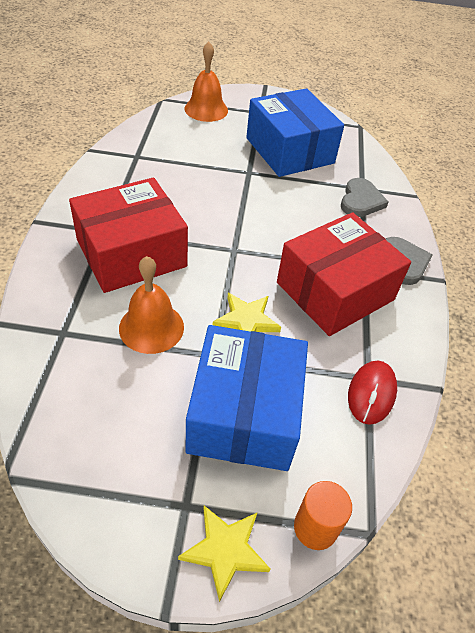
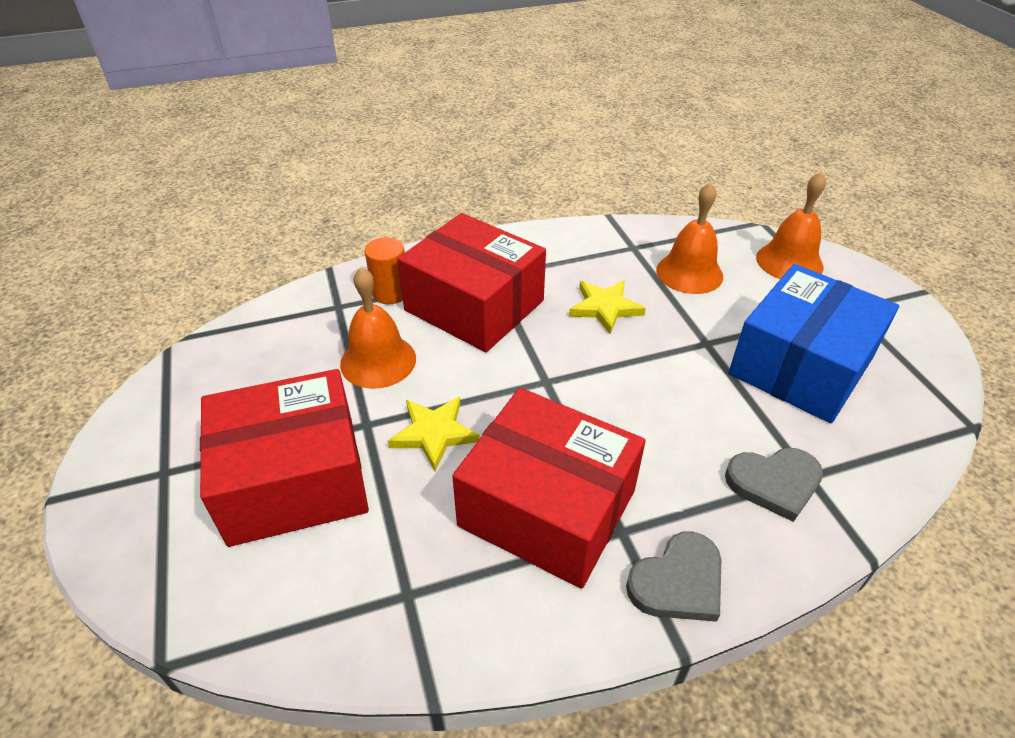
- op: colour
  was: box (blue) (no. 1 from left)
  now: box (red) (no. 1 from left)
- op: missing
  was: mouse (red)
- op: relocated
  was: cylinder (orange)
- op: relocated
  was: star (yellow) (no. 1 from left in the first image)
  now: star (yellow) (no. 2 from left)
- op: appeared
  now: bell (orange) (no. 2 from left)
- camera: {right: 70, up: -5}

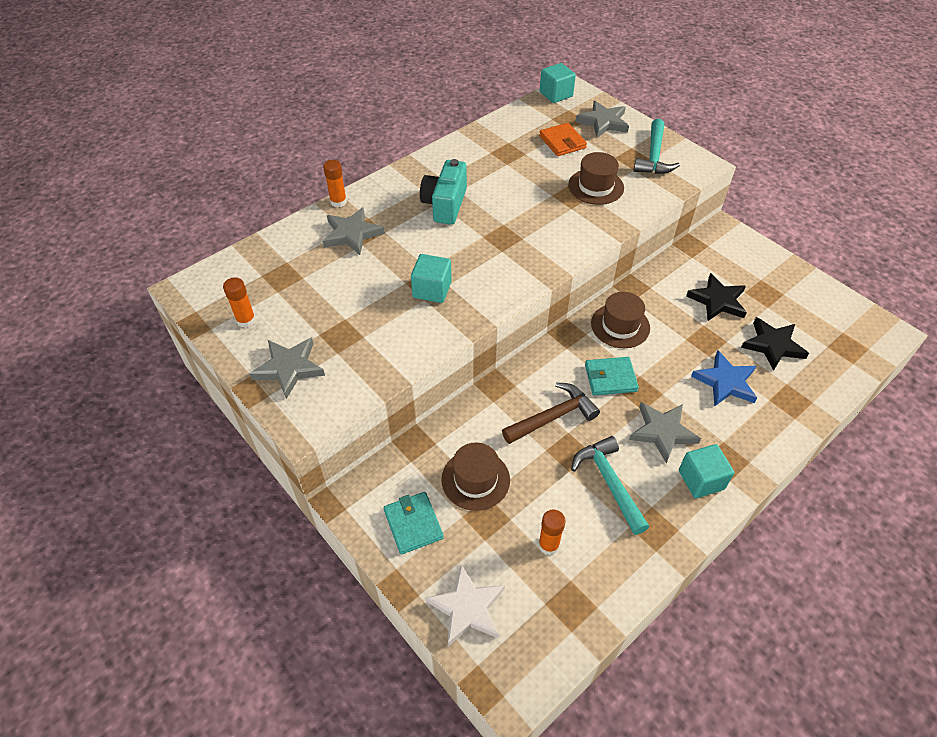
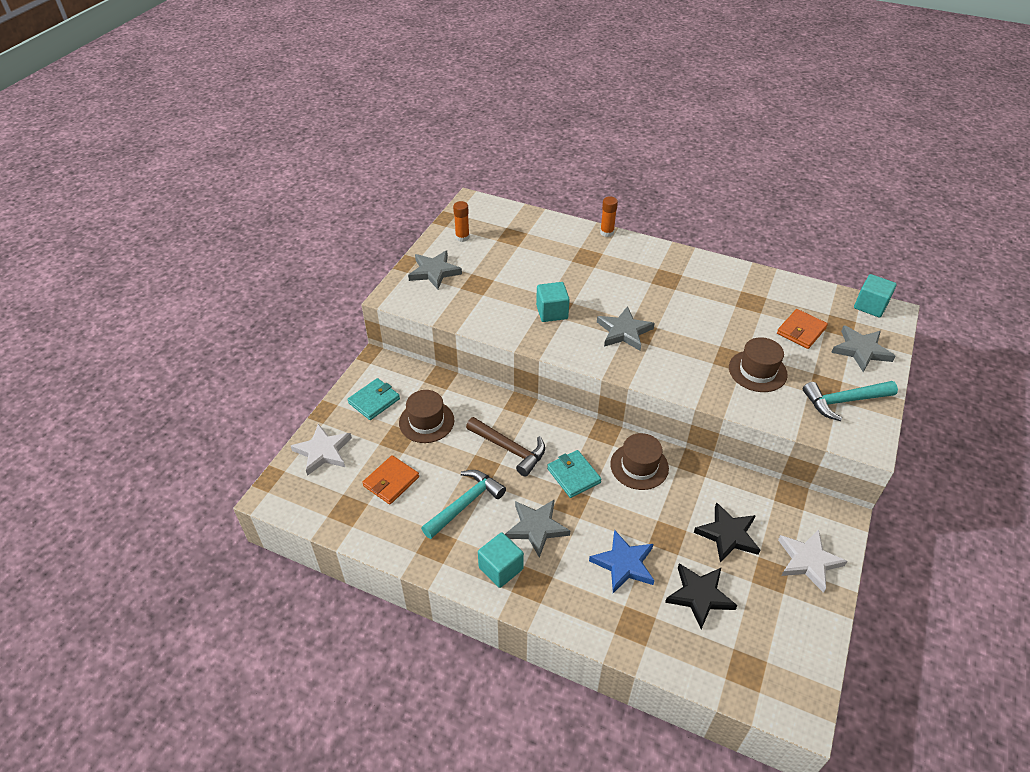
- op: missing
  was: camera (turquoise)
- op: relocated
  was: star (grey) (no. 2 from left in the first image)
  now: star (grey) (no. 3 from left)
- op: exchanged
  was: glue stick (orange) (no. 3 from left)
  now: wallet (orange) (no. 1 from left)
- op: appeared
  now: star (white) (no. 2 from left)
- camera: {right: 65, up: -5}

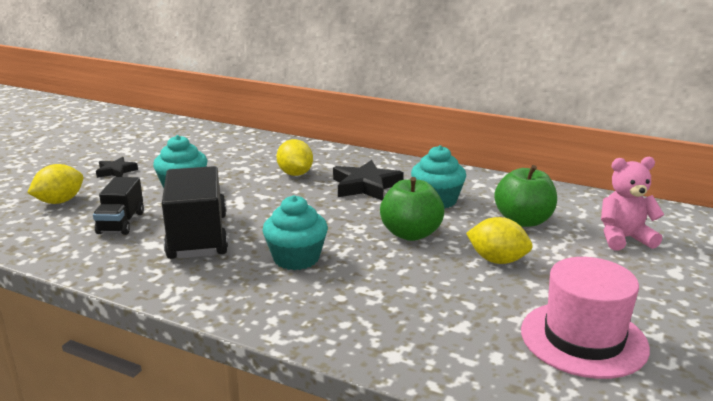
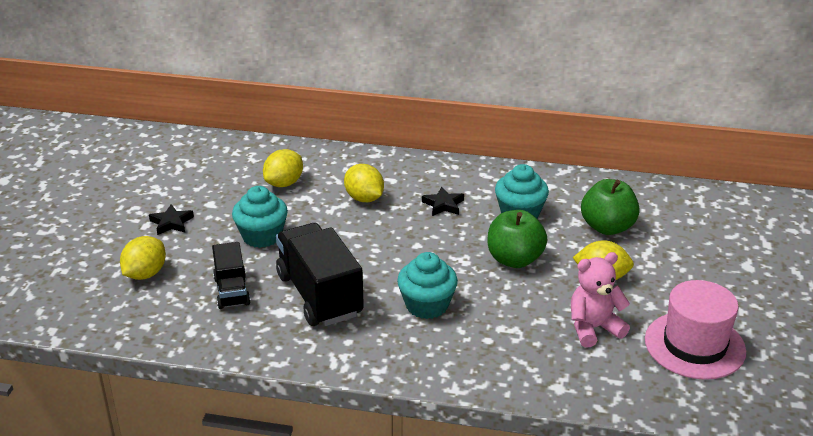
- op: relocated
  was: teddy bear (pink)
- op: size
  was: star (black) (no. 2 from left)
  ratio: 0.58
- op: appeared
  now: lemon (yellow) (no. 2 from left)
- camera: {right: -15, up: 10}

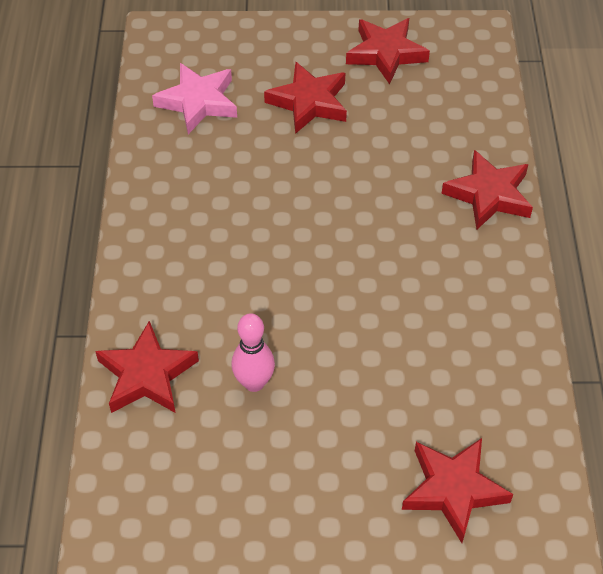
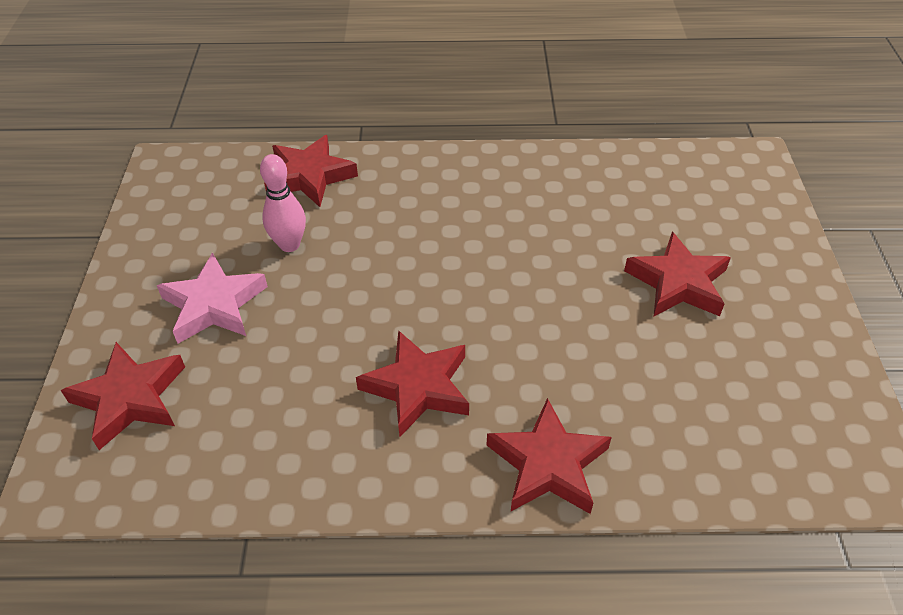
- op: relocated
  was: star (red) (no. 3 from left)
- op: relocated
  was: star (pink)
- camera: {right: 90, up: -5}

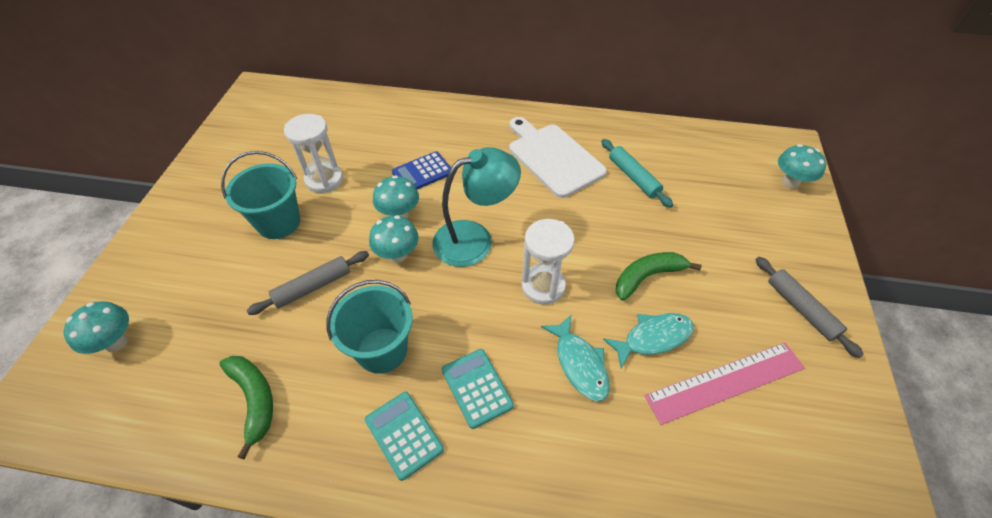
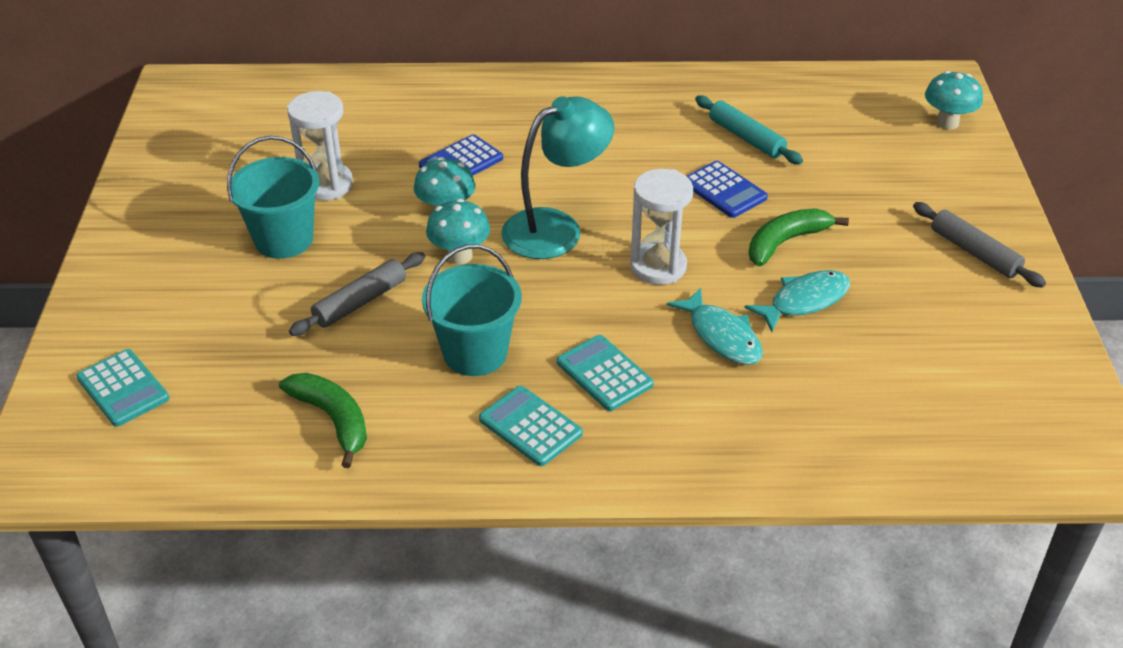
- op: missing
  was: cutting board (white)
- op: exchanged
  was: mushroom (turquoise) (no. 1 from left)
  now: calculator (turquoise) (no. 1 from left)
- op: missing
  was: ruler (pink)
- op: appeared
  now: calculator (blue) (no. 2 from left)
- camera: {right: -10, up: -10}

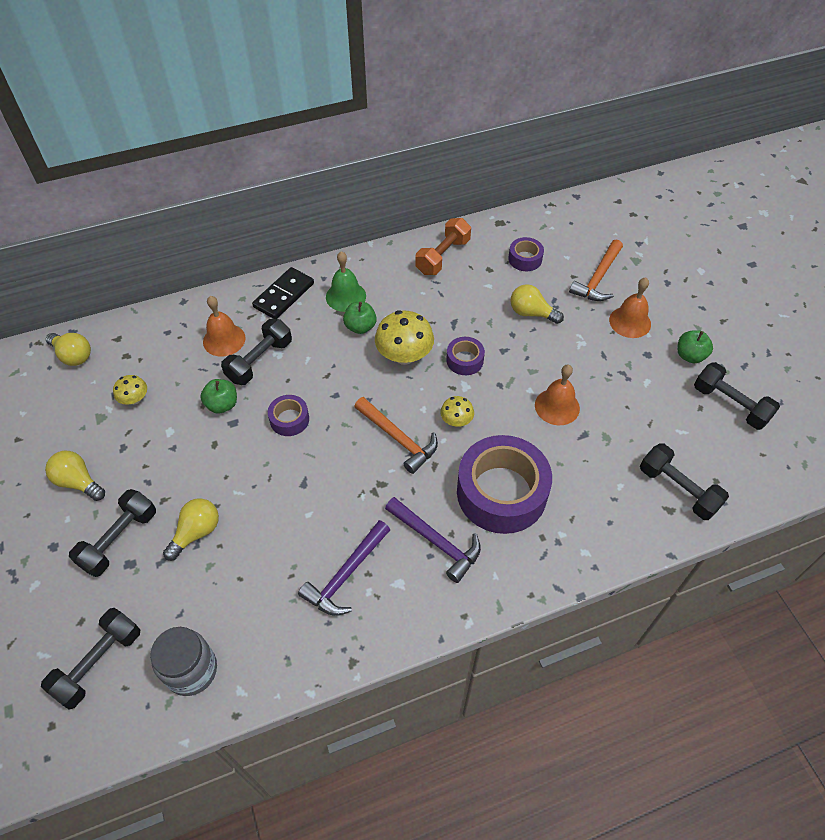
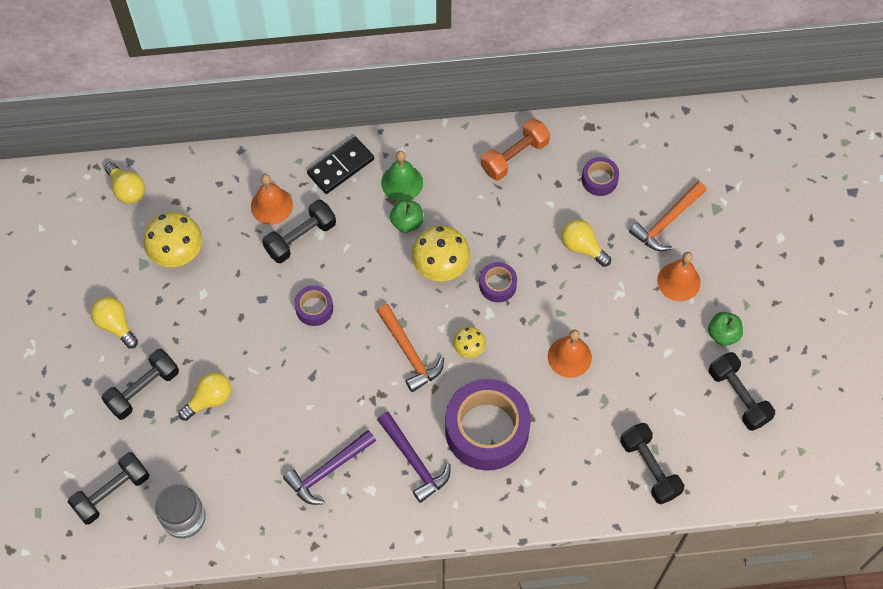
- op: size
  was: mushroom (yellow) (no. 1 from left)
  ratio: 1.84
- op: missing
  was: apple (green) (no. 1 from left)
- camera: {right: 15, up: 10}

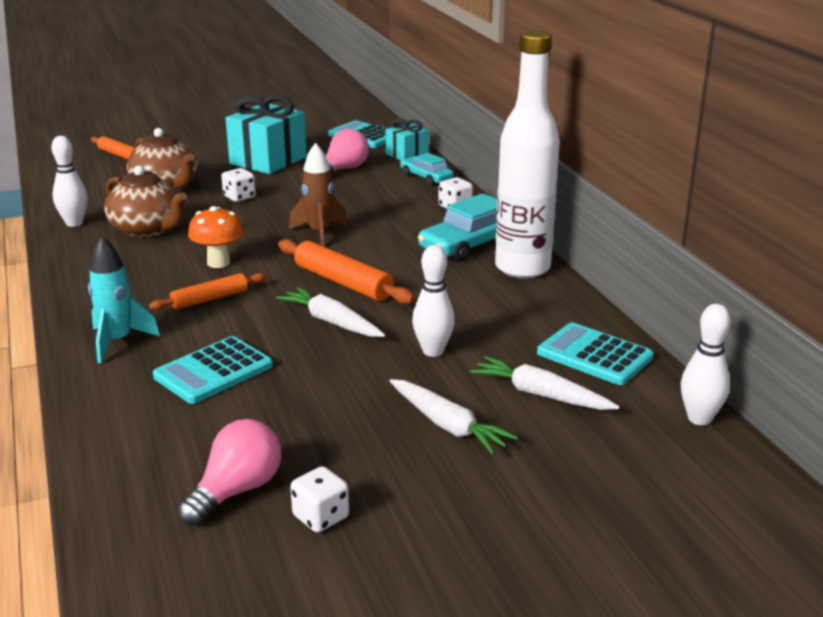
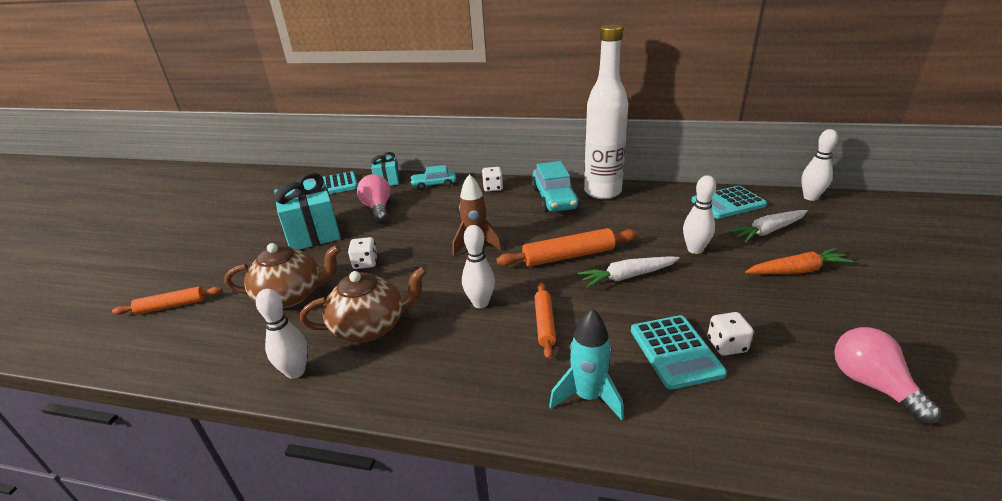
- op: exchanged
  was: mushroom (orange)
  now: bowling pin (white) (no. 2 from left)
- op: colour
  was: carrot (white) (no. 2 from left)
  now: carrot (orange)
- op: relocated
  was: dice (white) (no. 2 from left in the first image)
  now: dice (white) (no. 3 from left)
- camera: {right: -55, up: 5}

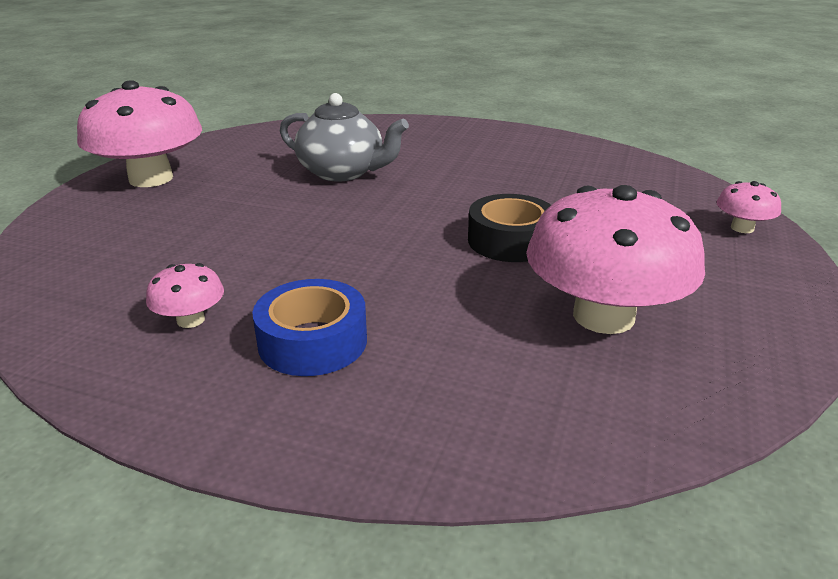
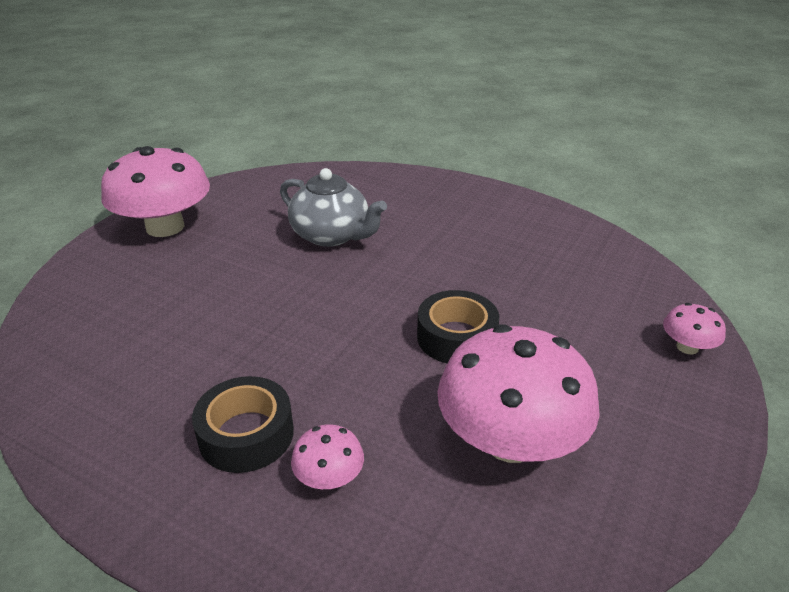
- op: relocated
  was: mushroom (pink) (no. 2 from left)
- op: colour
  was: tape (blue)
  now: tape (black) (no. 1 from left)
- camera: {right: 10, up: 5}

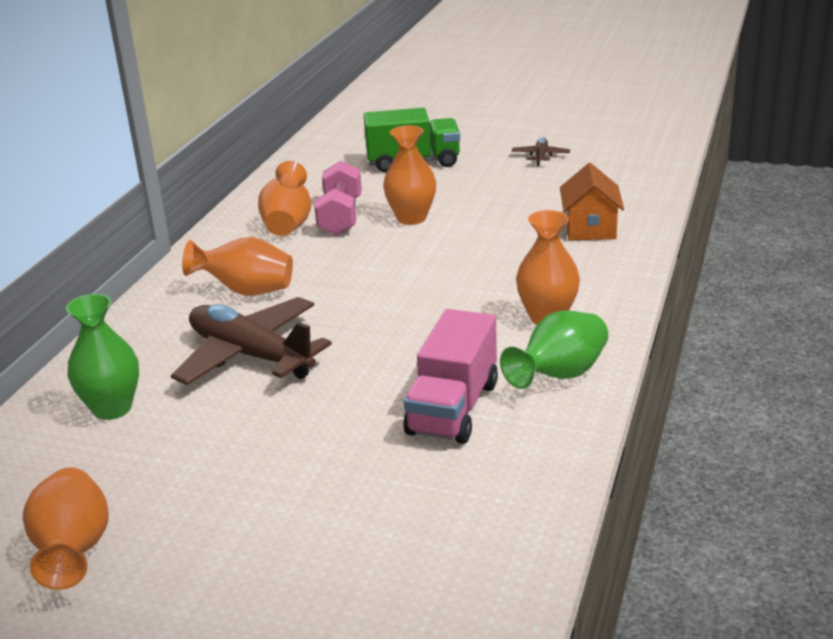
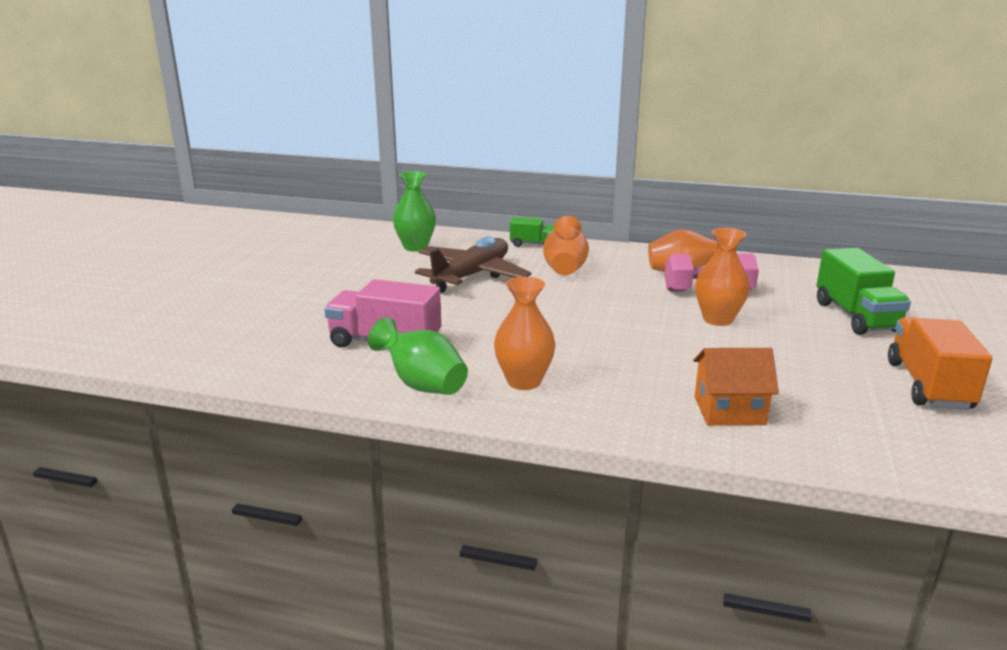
- op: exchanged
  was: plane (brown) (no. 2 from left)
  now: truck (orange)
- op: missing
  was: vase (orange) (no. 1 from left)
- op: appeared
  now: truck (green) (no. 1 from left)
- camera: {right: 85, up: -5}

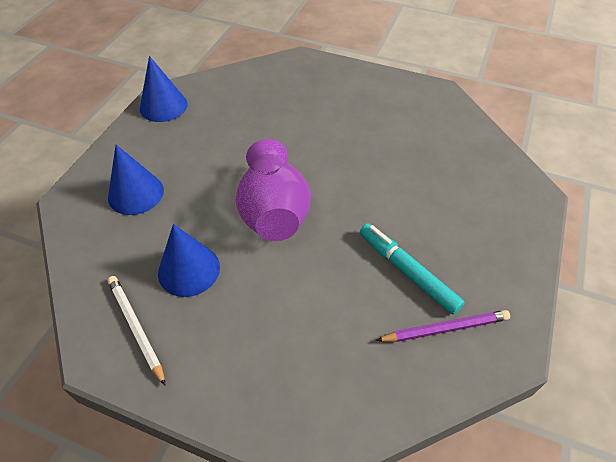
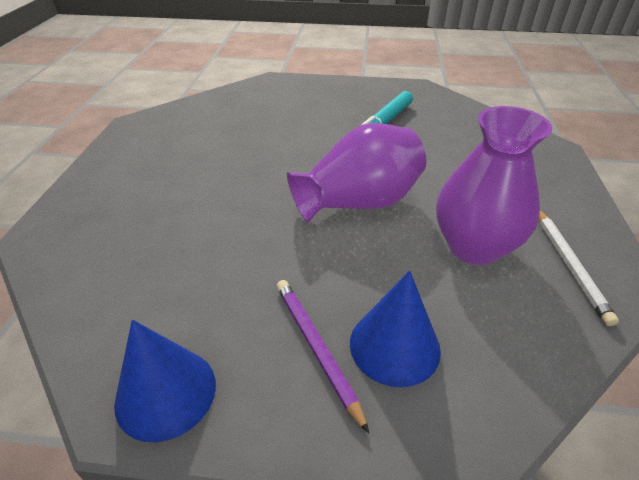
- op: exchanged
  was: cone (blue) (no. 3 from left)
  now: vase (purple) (no. 2 from left)
- op: spun
  was: pencil (white)
  clockwise: -45
- op: relocated
  was: pencil (purple)
- camera: {right: -105, up: -10}

